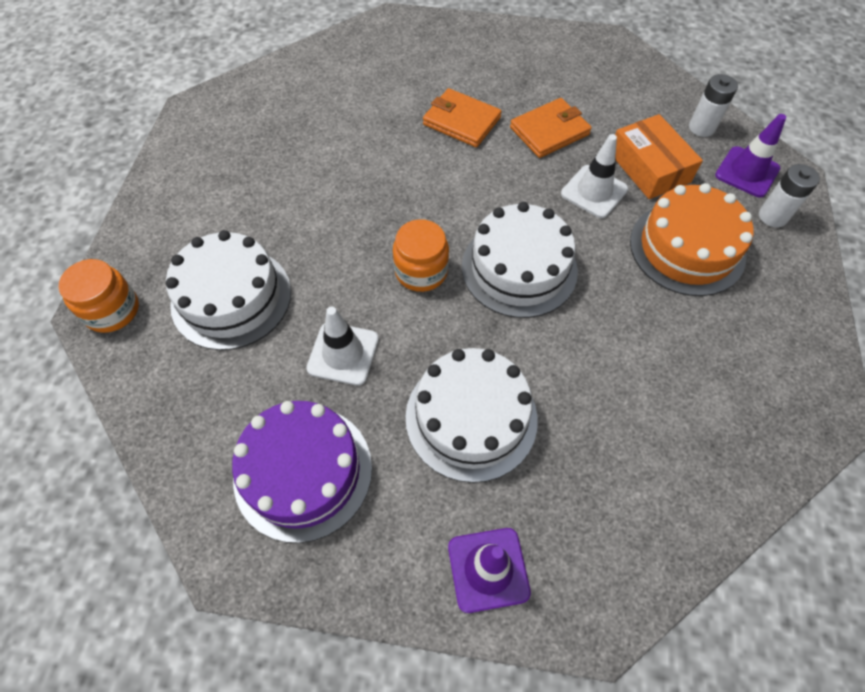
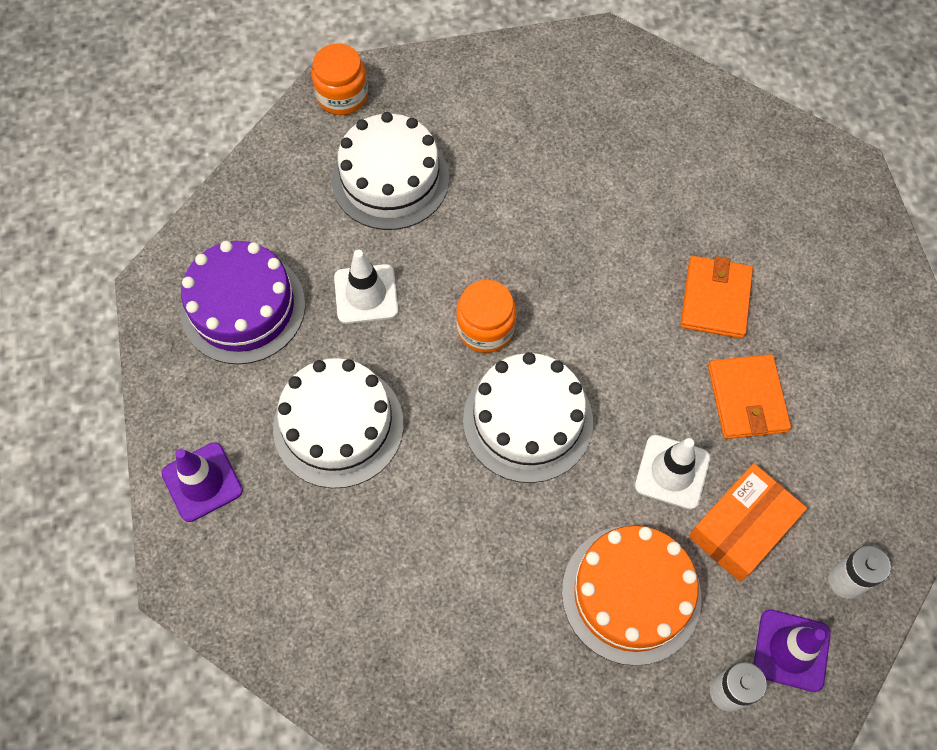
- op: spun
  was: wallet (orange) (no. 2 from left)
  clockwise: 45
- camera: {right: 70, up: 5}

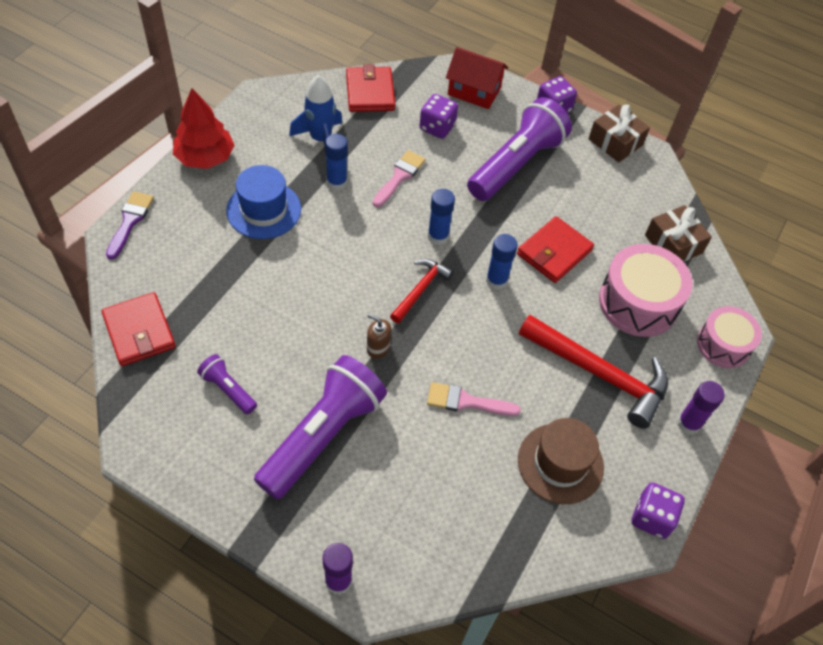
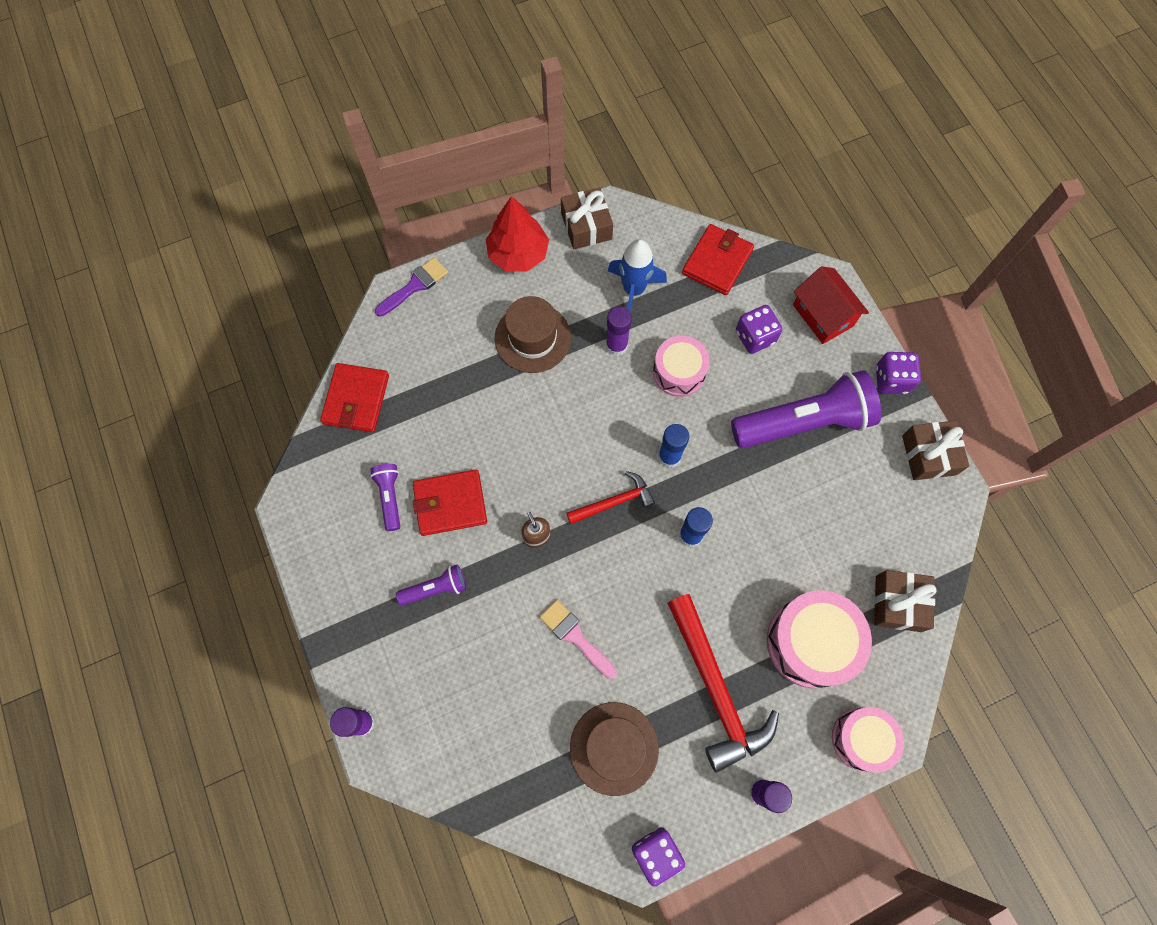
- op: colour
  was: glue stick (blue) (no. 1 from left)
  now: glue stick (purple) (no. 2 from left)
- op: exchanged
  was: brush (pink) (no. 1 from left)
  now: drum (pink) (no. 1 from left)
- op: colour
  was: hat (blue)
  now: hat (brown) (no. 1 from left)
- op: relocated
  was: wallet (red) (no. 3 from left in the first image)
  now: wallet (red) (no. 2 from left)
- op: size
  was: flashlight (purple) (no. 2 from left)
  ratio: 0.46
- op: appeared
  now: gift (brown) (no. 1 from left)
- camera: {right: 40, up: 15}

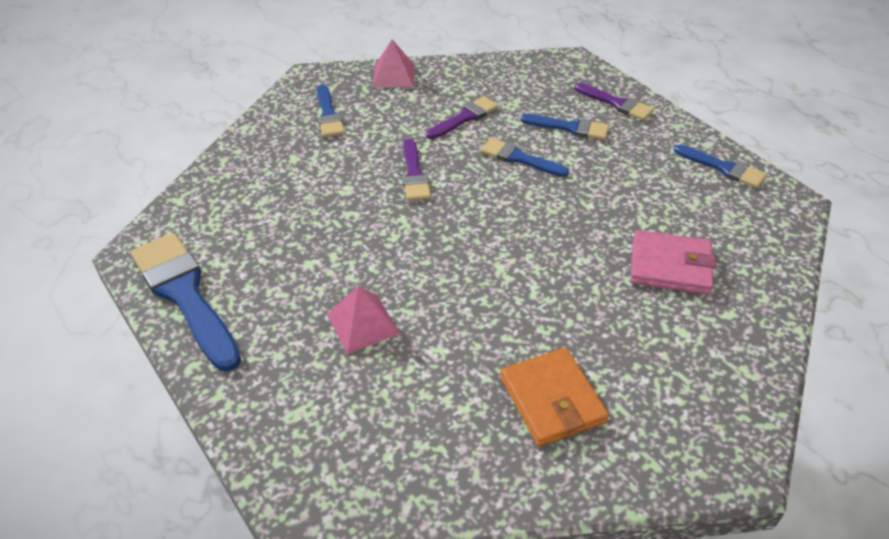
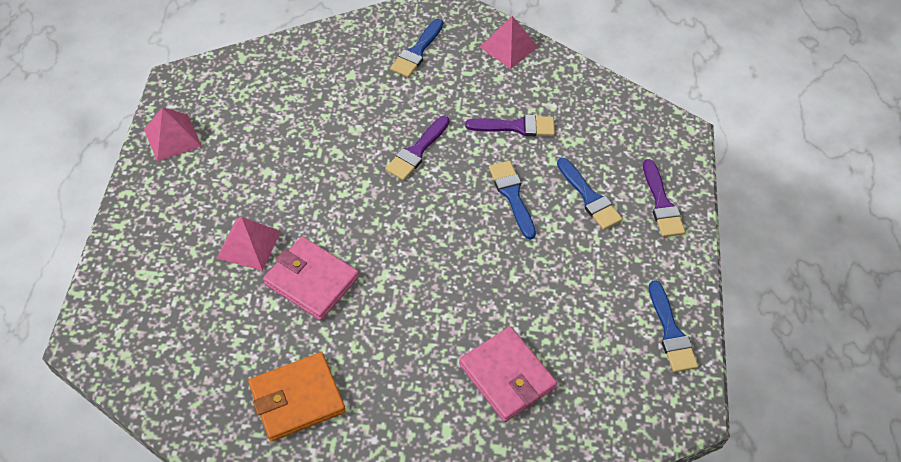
- op: exchanged
  was: brush (blue) (no. 1 from left)
  now: pyramid (pink) (no. 1 from left)
- op: spun
  was: wallet (orange)
  clockwise: 45
- op: appeared
  now: wallet (pink) (no. 1 from left)
- camera: {right: 40, up: 10}

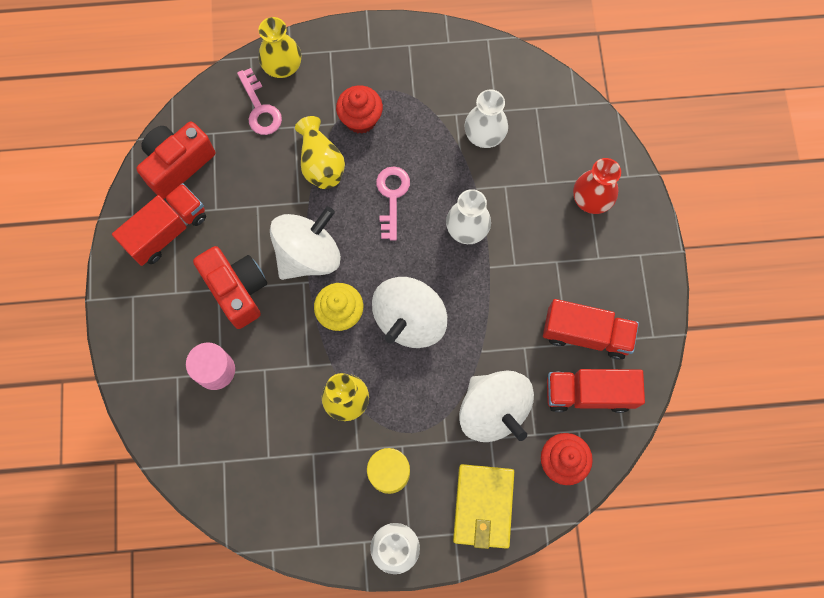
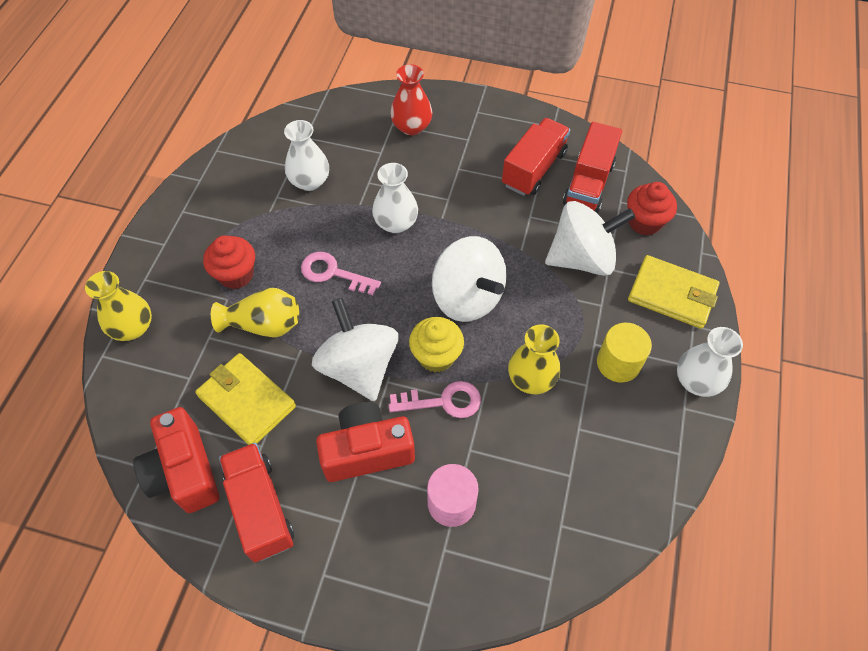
- op: relocated
  was: key (pink) (no. 1 from left in the first image)
  now: key (pink) (no. 2 from left)
- op: appeared
  now: wallet (yellow) (no. 1 from left)
- camera: {right: -70, up: -15}

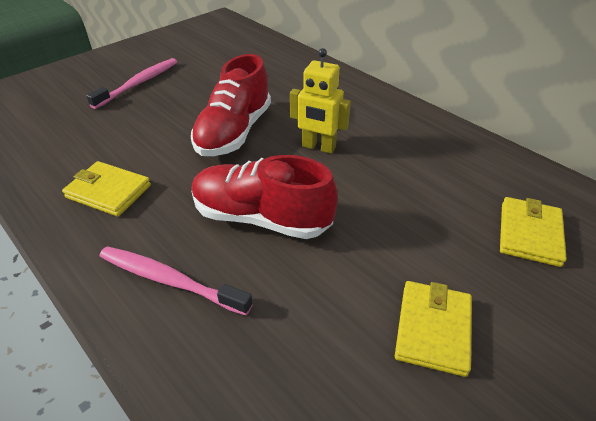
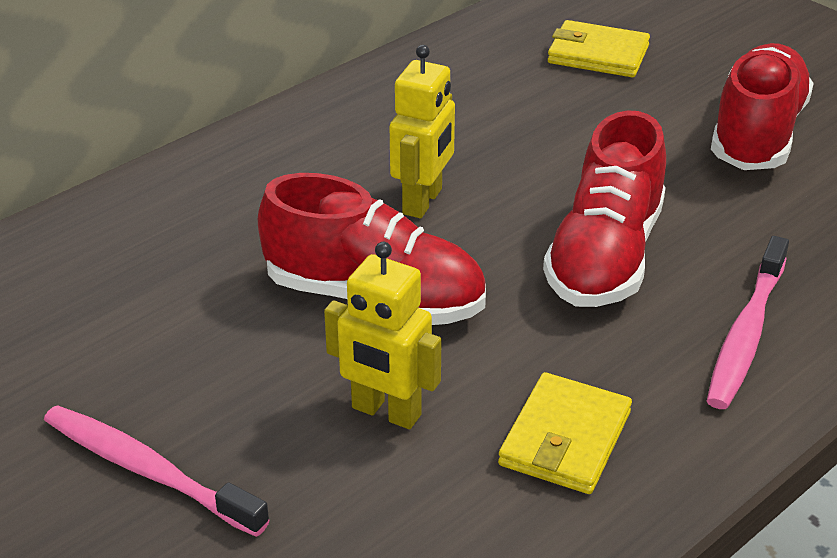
- op: exchanged
  was: wallet (yellow) (no. 2 from left)
  now: shoe (red) (no. 3 from left)
- op: appeared
  now: robot (yellow) (no. 1 from left)
- camera: {right: -90, up: -5}

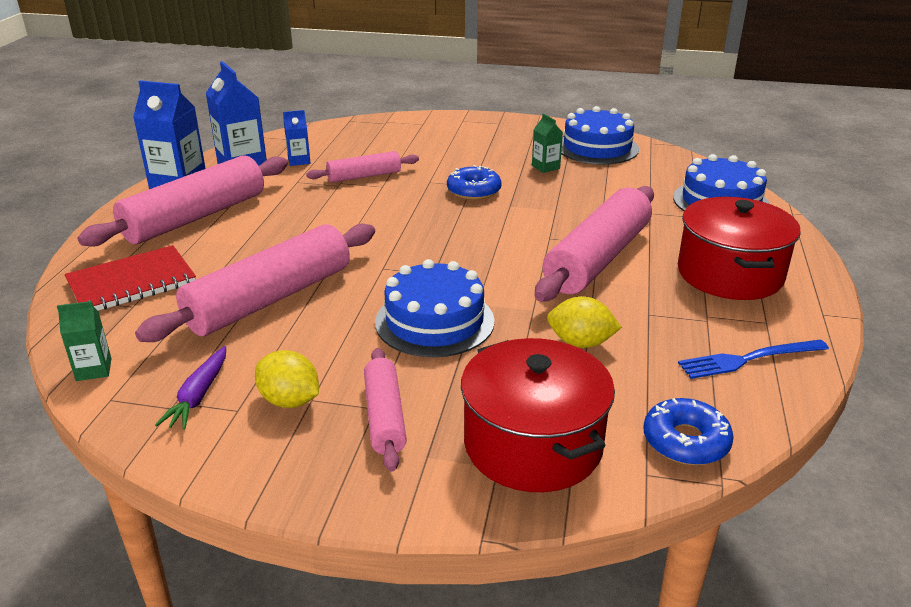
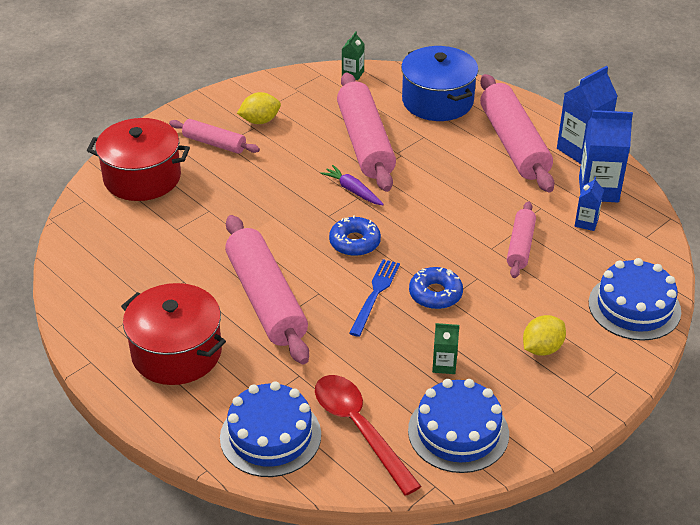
- op: exchanged
  was: notebook (red)
  now: pot (blue)
- op: relocated
  was: cake (blue) (no. 1 from left in the first image)
  now: cake (blue) (no. 3 from left)
- op: relocated
  was: lemon (yellow) (no. 2 from left)
- op: relocated
  was: fork (blue)
- op: relocated
  was: carrot (purple)
- op: relocated
  was: donut (blue) (no. 2 from left in the first image)
  now: donut (blue) (no. 1 from left)
- op: appeared
  now: spoon (red)
- camera: {right: 125, up: 10}

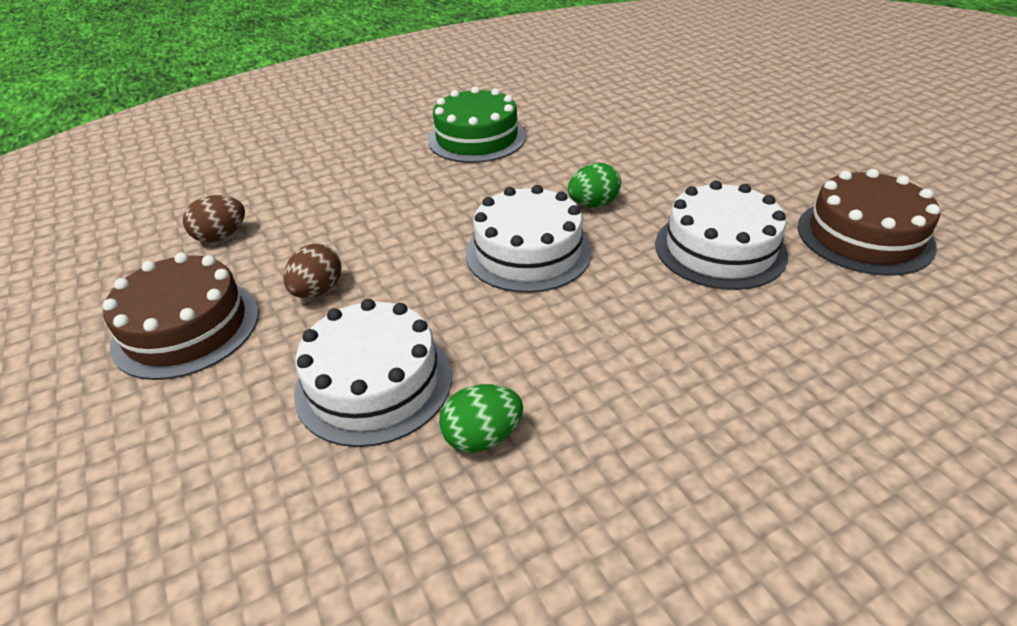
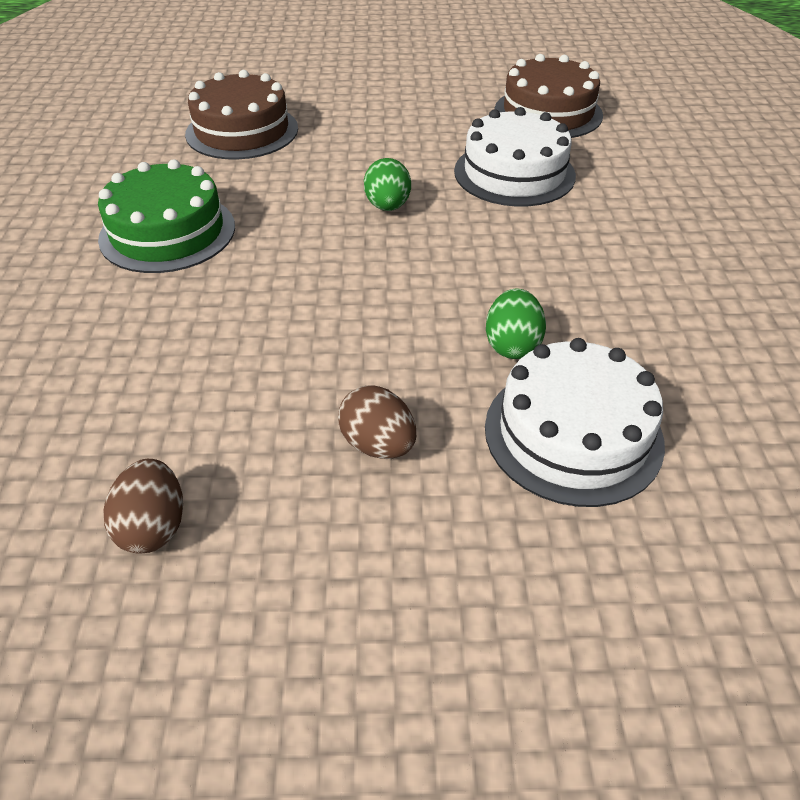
- op: missing
  was: cake (white) (no. 2 from left)
- op: relocated
  was: cake (brown) (no. 1 from left)
- op: relocated
  was: egg (green) (no. 1 from left in the first image)
  now: egg (green) (no. 2 from left)
- camera: {right: -65, up: 5}

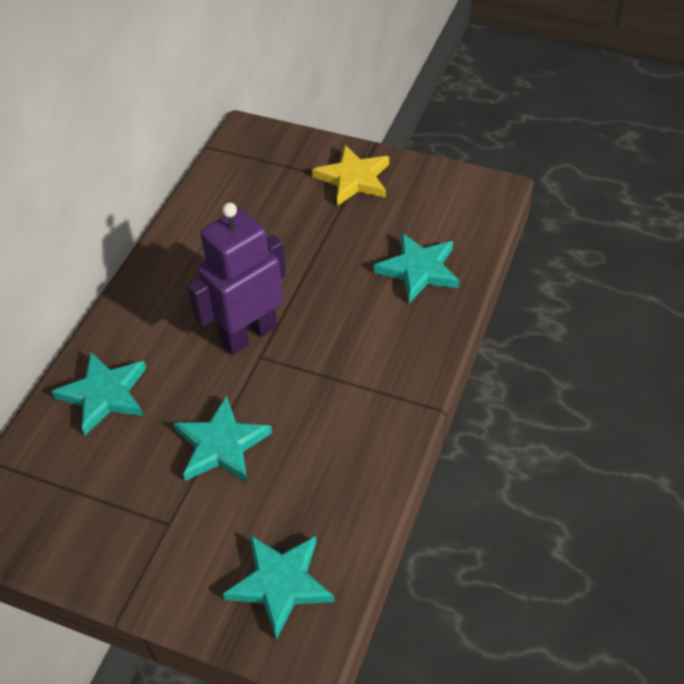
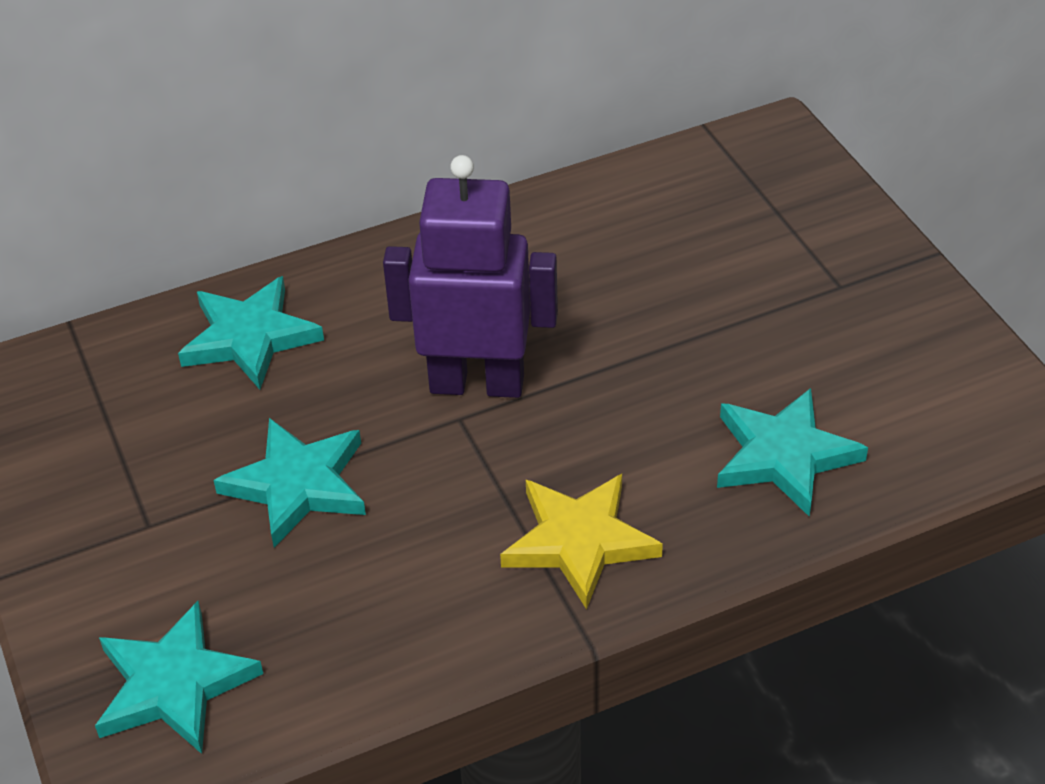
- op: relocated
  was: star (yellow)
- camera: {right: 45, up: -5}

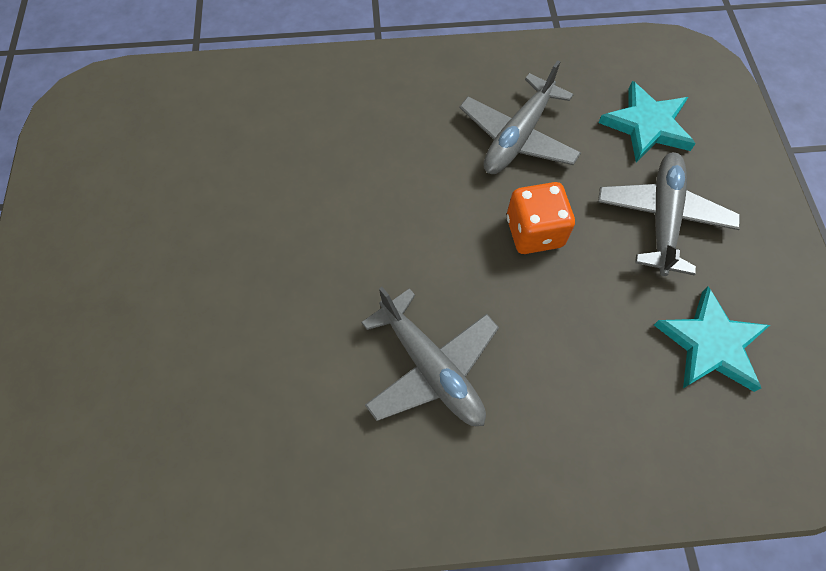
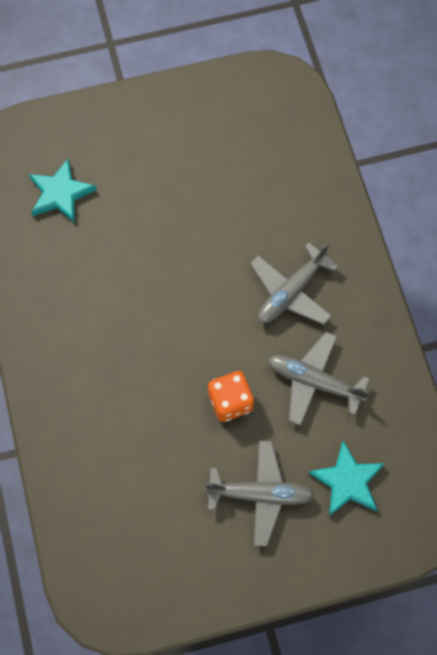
- op: relocated
  was: star (turquoise) (no. 2 from left in the first image)
  now: star (turquoise) (no. 1 from left)
- op: relocated
  was: plane (grey) (no. 1 from left in the first image)
  now: plane (grey) (no. 2 from left)
- camera: {right: 80, up: 5}

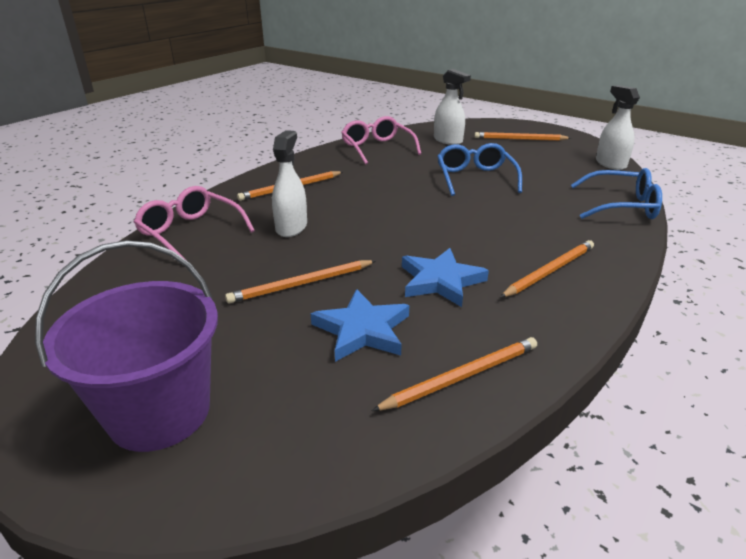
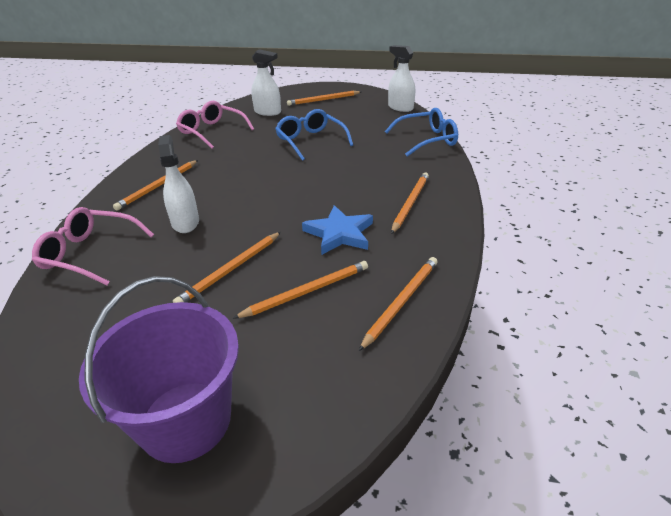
- op: exchanged
  was: star (blue) (no. 1 from left)
  now: pencil (orange) (no. 3 from left)
- camera: {right: -25, up: 5}

